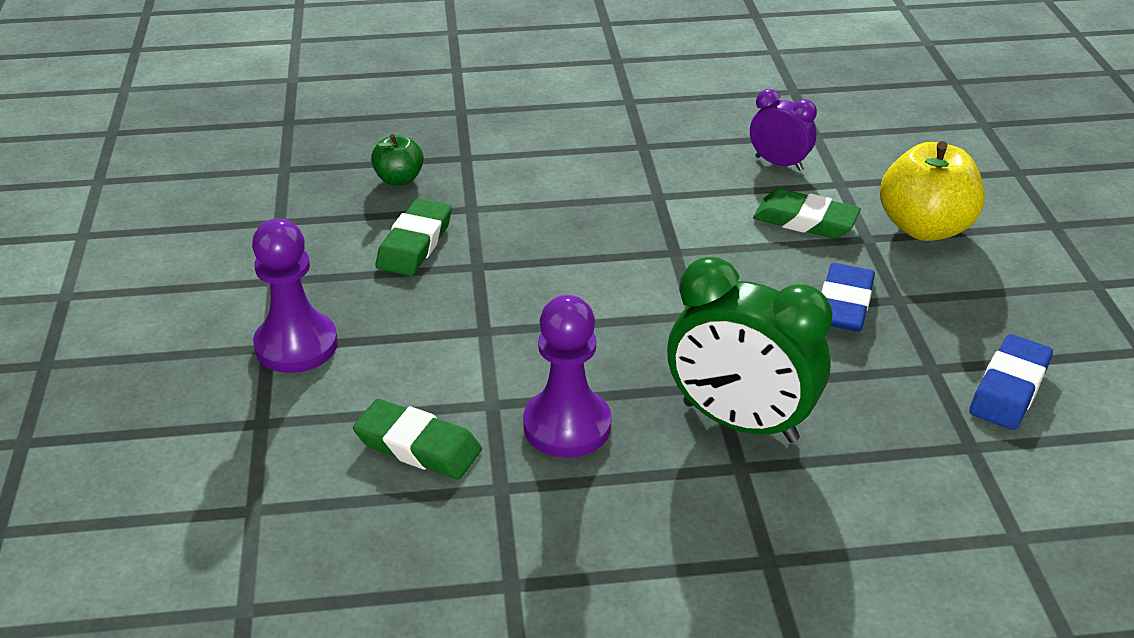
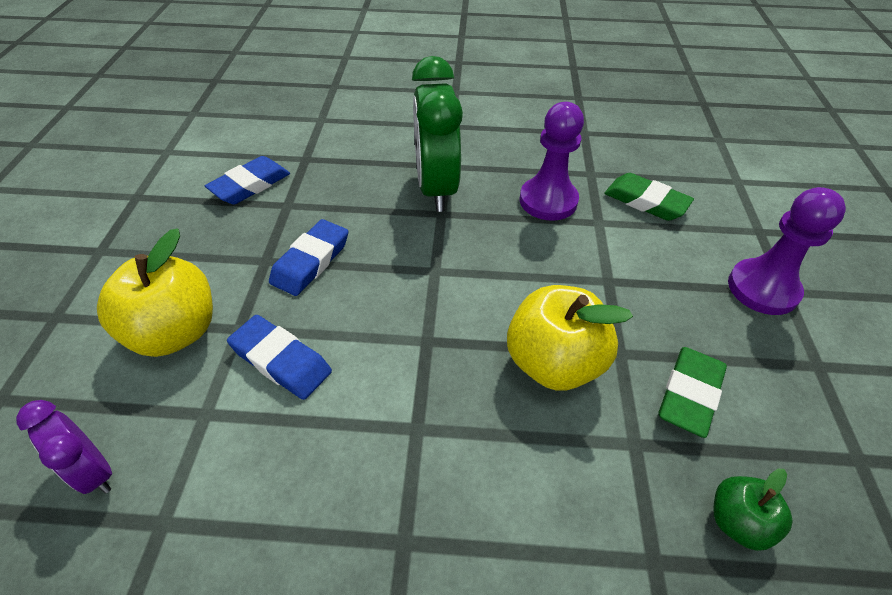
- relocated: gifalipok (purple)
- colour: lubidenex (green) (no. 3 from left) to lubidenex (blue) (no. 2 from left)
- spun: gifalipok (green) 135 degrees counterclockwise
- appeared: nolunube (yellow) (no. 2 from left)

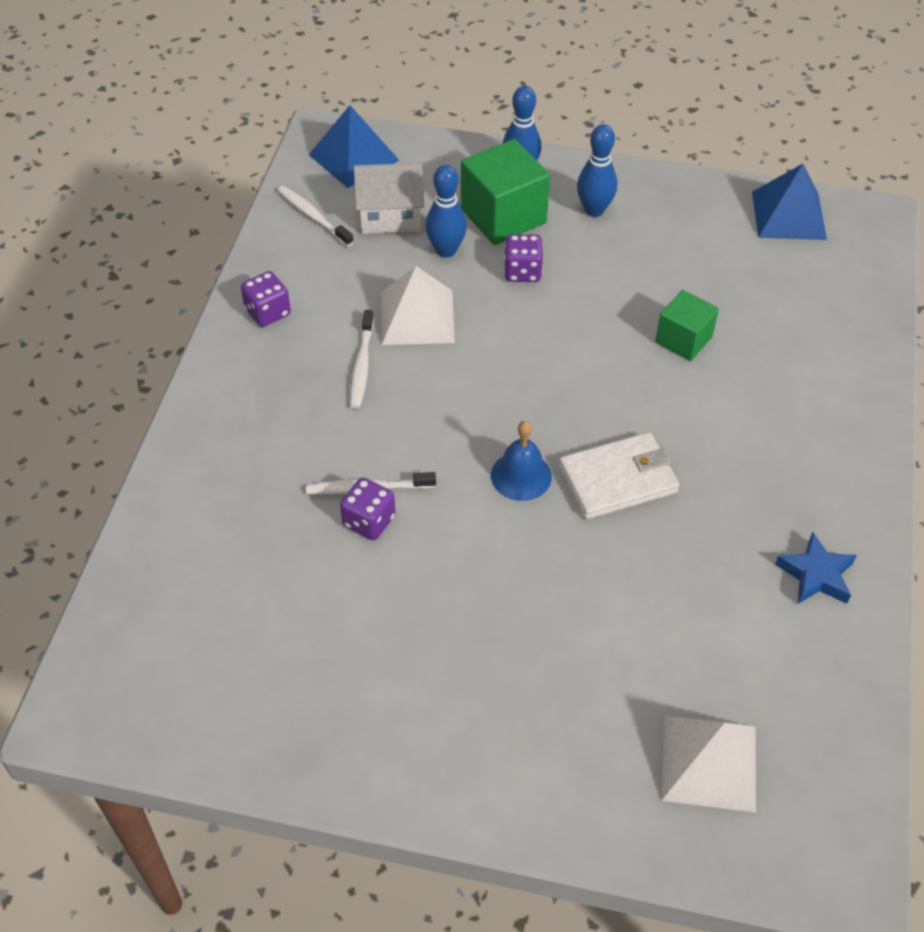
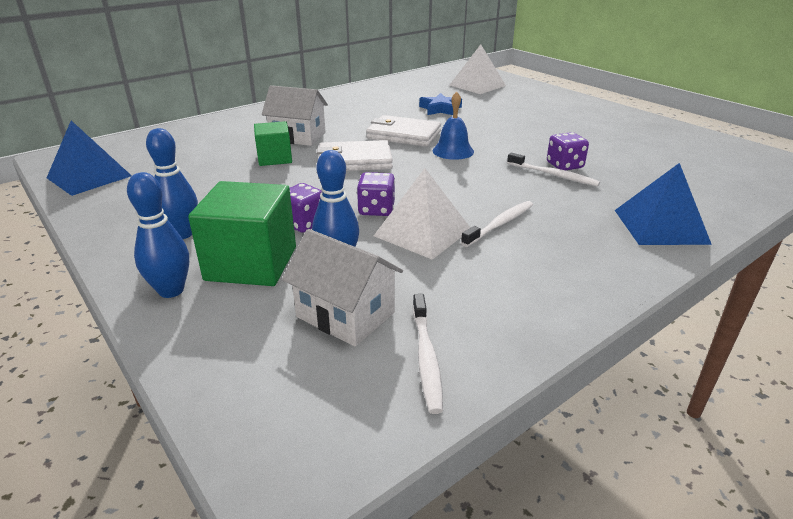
- appeared: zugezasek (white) (no. 1 from left)
- appeared: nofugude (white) (no. 1 from left)
- relocated: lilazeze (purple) (no. 1 from left in the first image) to lilazeze (purple) (no. 2 from left)
- relocated: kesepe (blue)
- relocated: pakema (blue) (no. 1 from left in the first image) to pakema (blue) (no. 2 from left)

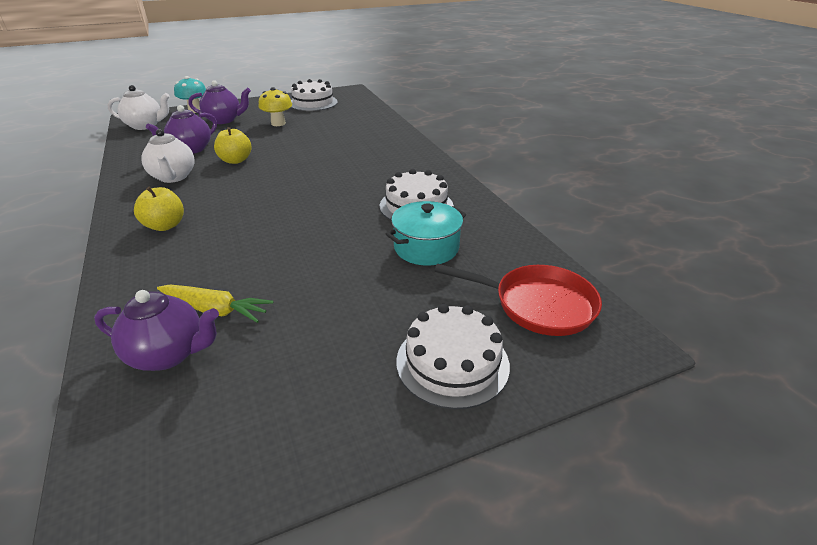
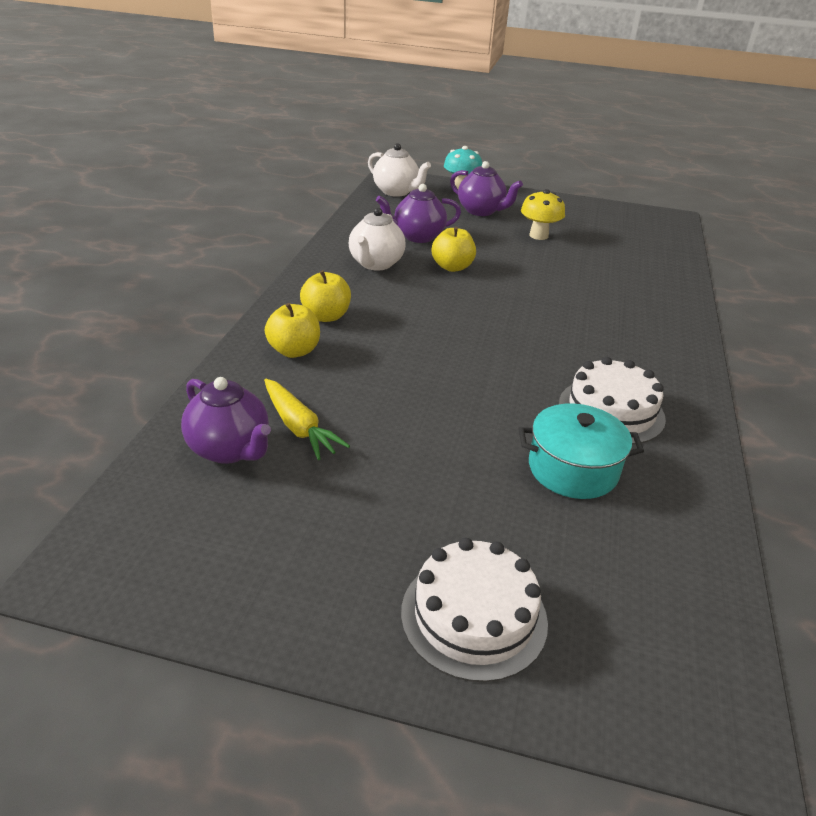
- appeared: nolunube (yellow) (no. 1 from left)
- missing: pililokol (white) (no. 1 from left)
- missing: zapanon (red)

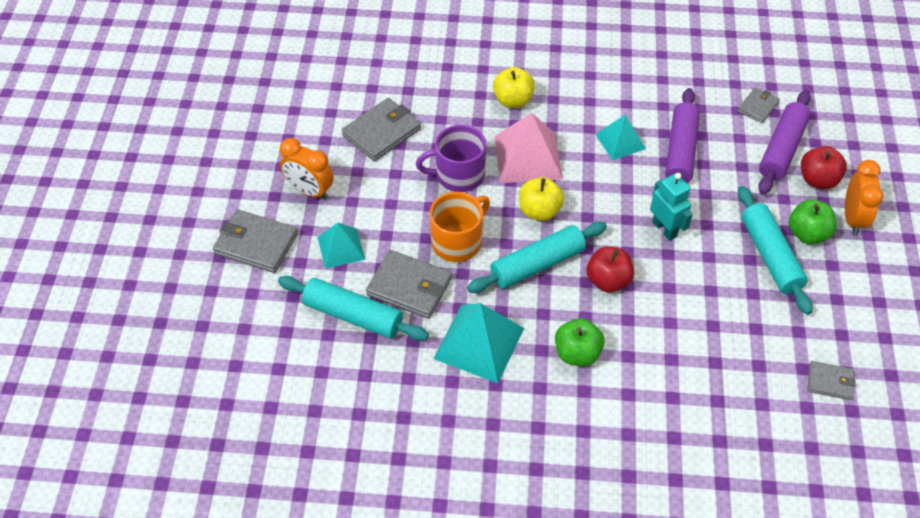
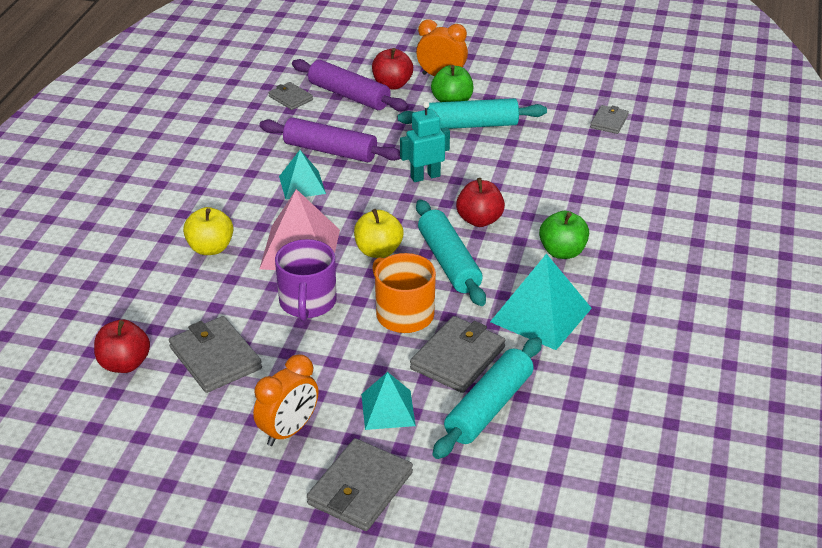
- appeared: nolunube (red) (no. 1 from left)

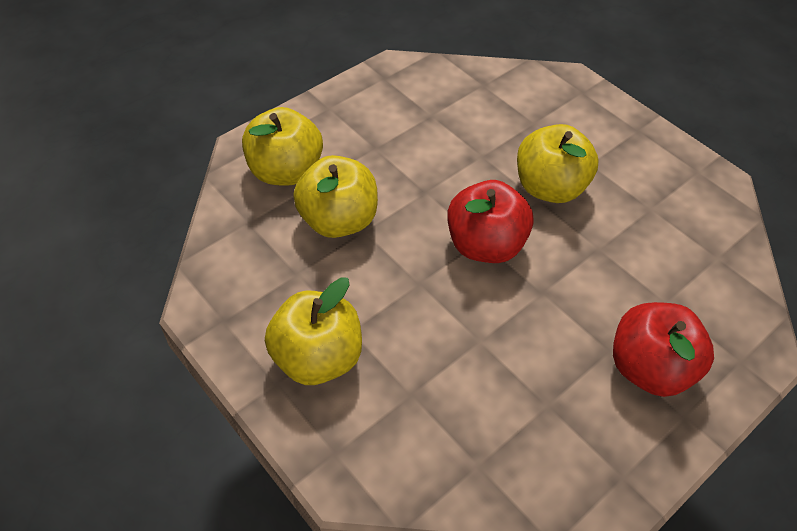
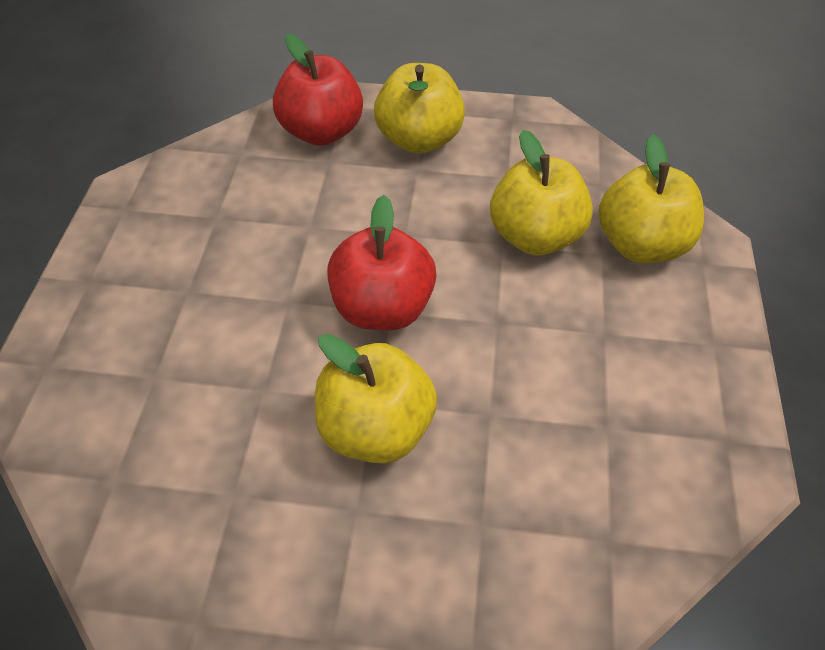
- relocated: nolunube (red) (no. 2 from left in the first image) to nolunube (red) (no. 1 from left)

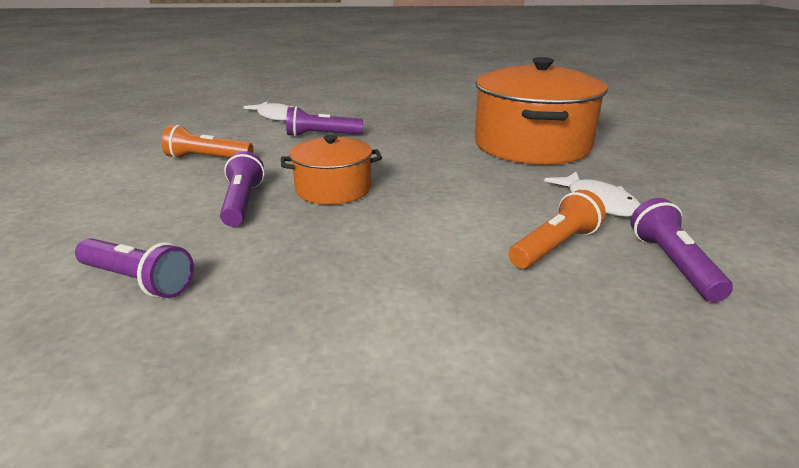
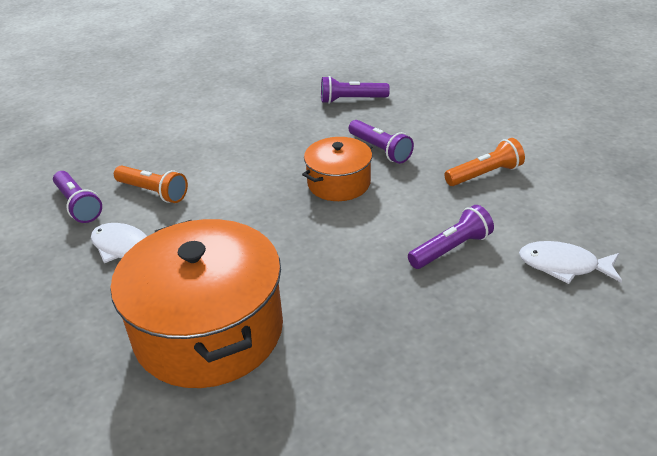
- spun: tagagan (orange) (no. 2 from left in the first image) 75 degrees counterclockwise

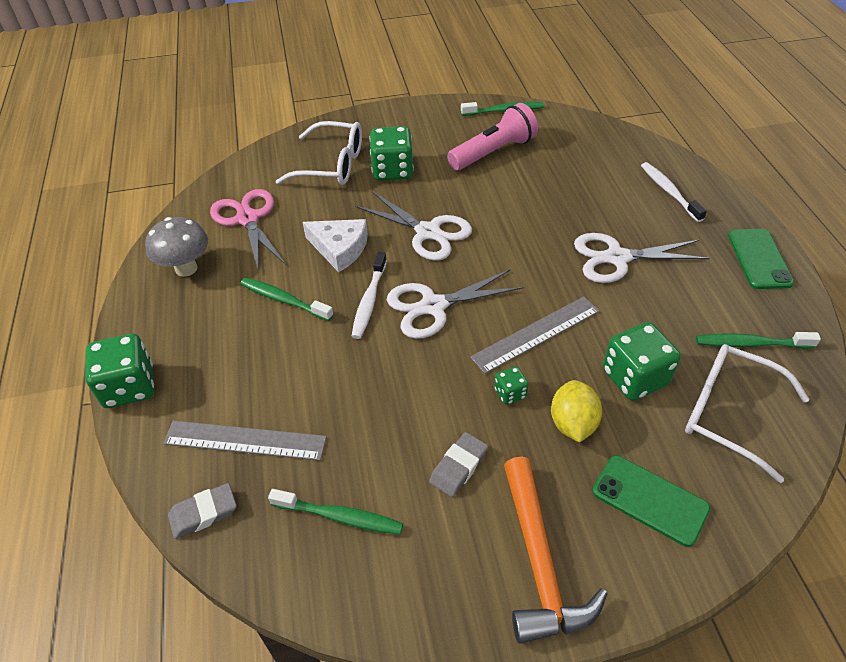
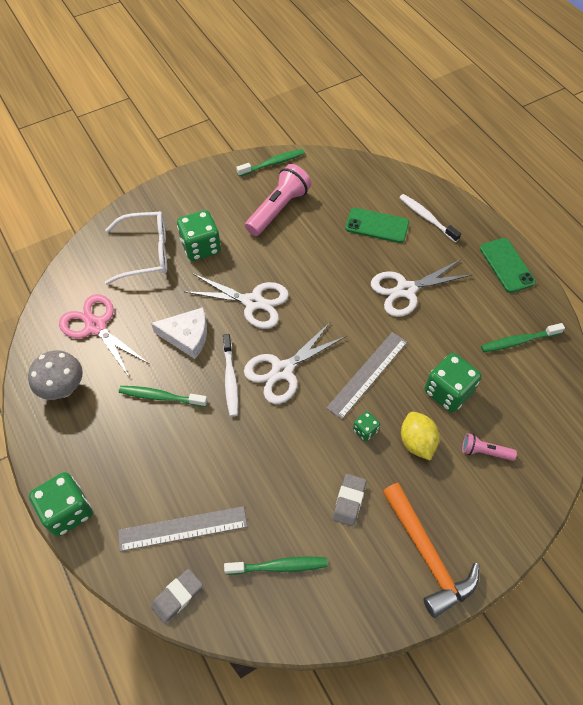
- relocated: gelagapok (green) (no. 1 from left)
- appeared: tagagan (pink) (no. 2 from left)
- missing: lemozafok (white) (no. 2 from left)

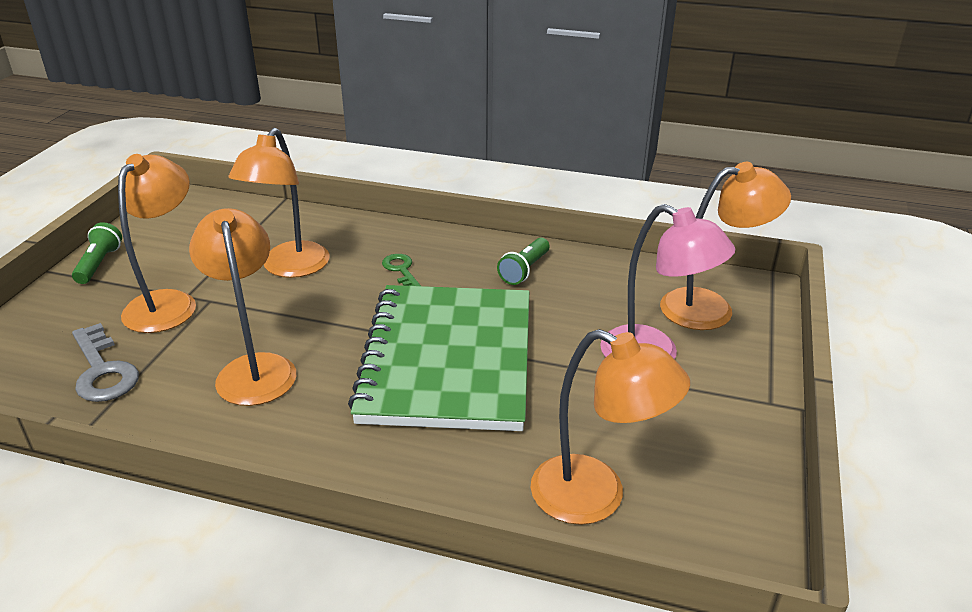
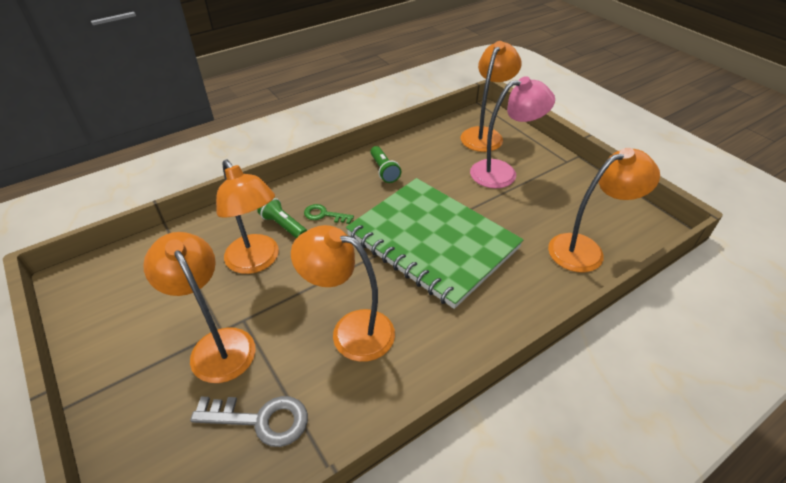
- relocated: tagagan (green) (no. 1 from left)

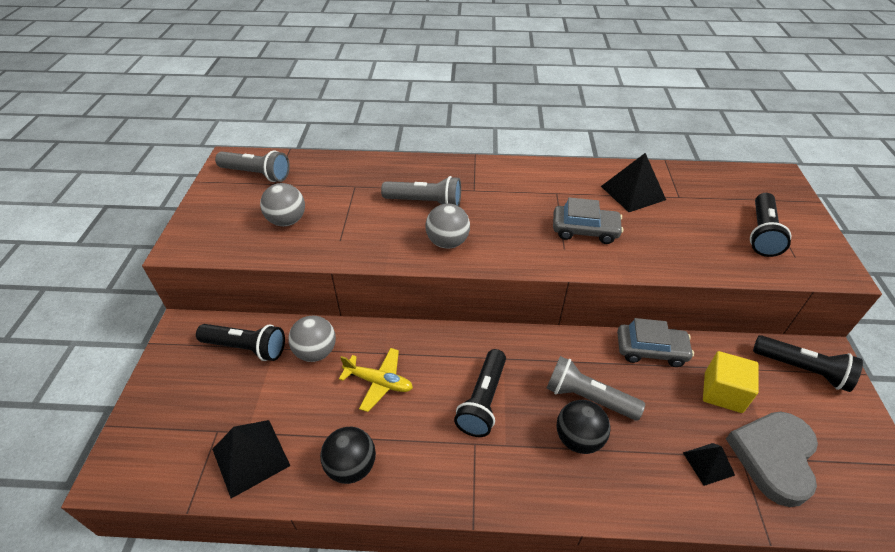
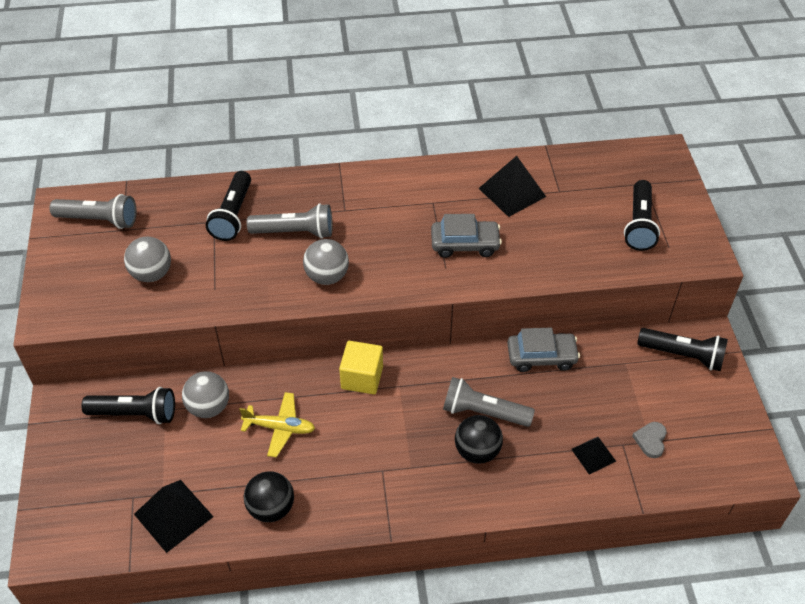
- relocated: tagagan (black) (no. 2 from left)
- relocated: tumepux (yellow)
- size: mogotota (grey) x0.45

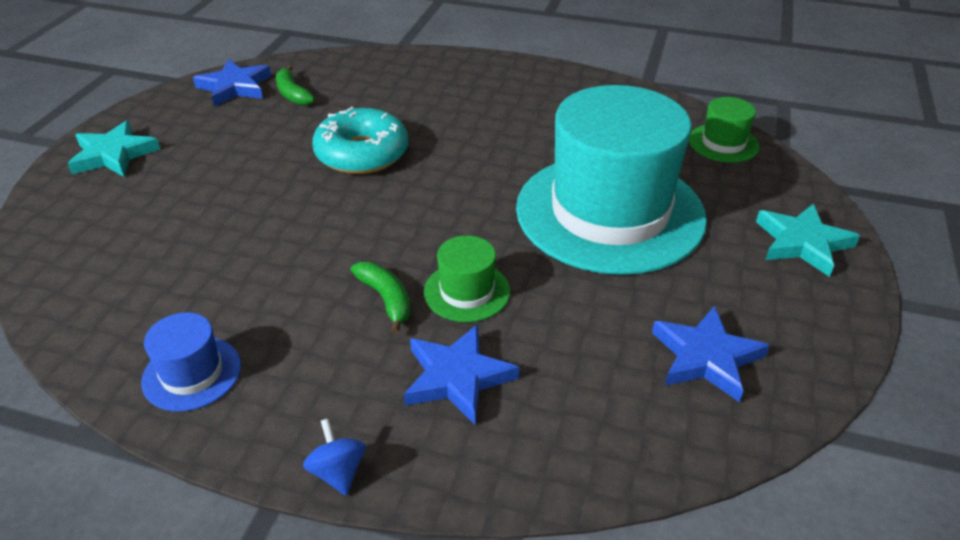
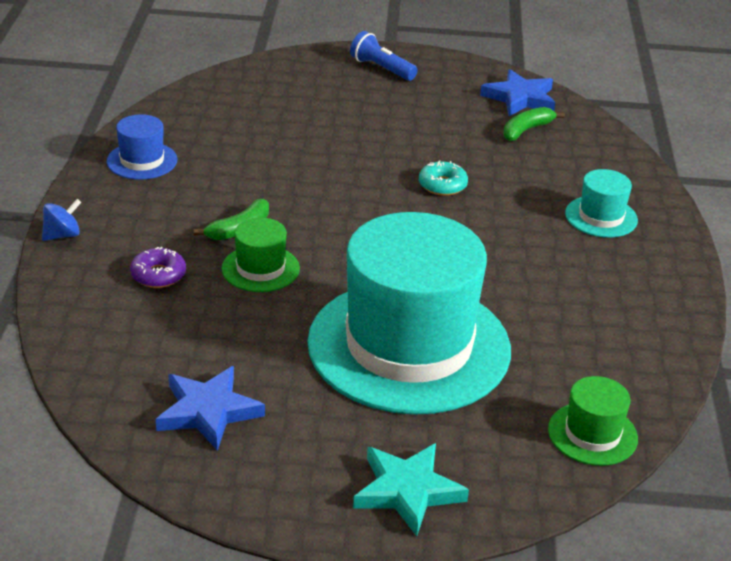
- exchanged: kesepe (blue) (no. 2 from left) to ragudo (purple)
- exchanged: kesepe (turquoise) (no. 1 from left) to tagagan (blue)
- size: ragudo (turquoise) x0.52
- appeared: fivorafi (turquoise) (no. 2 from left)

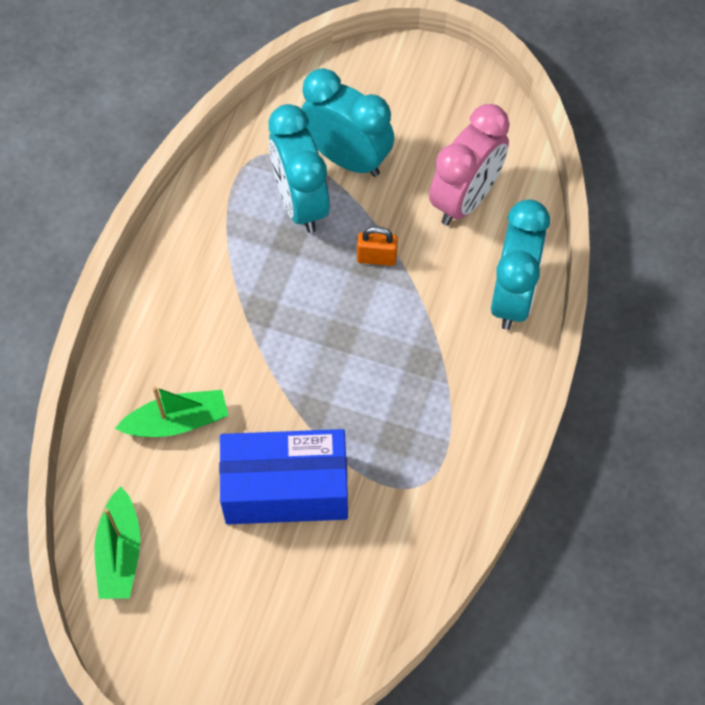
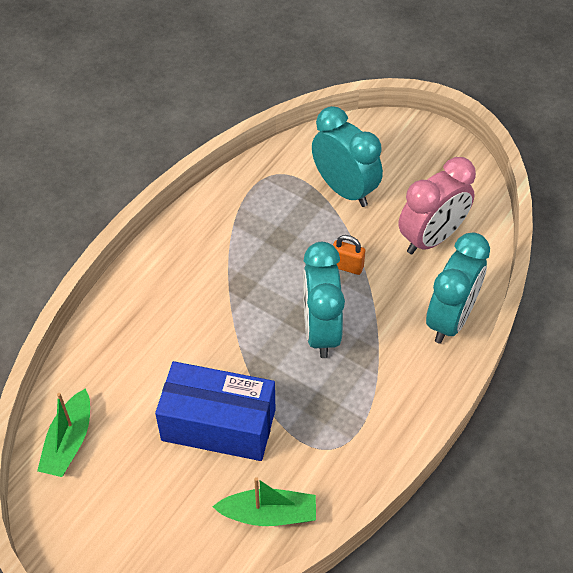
- relocated: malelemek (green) (no. 2 from left)
- relocated: gifalipok (turquoise) (no. 1 from left)

